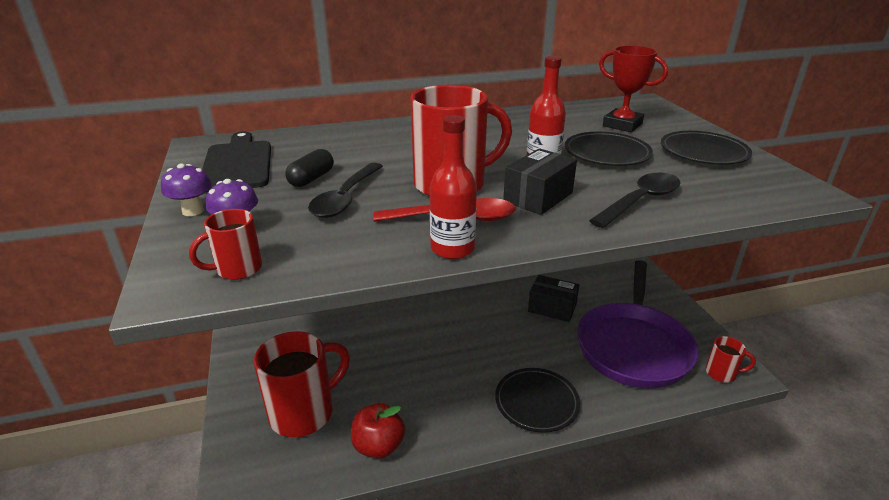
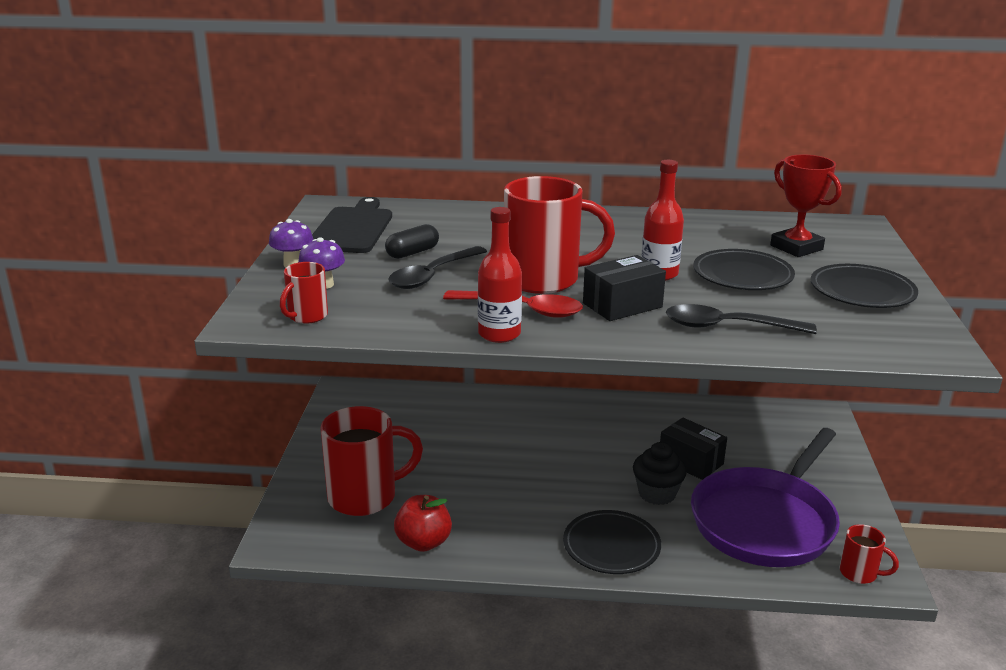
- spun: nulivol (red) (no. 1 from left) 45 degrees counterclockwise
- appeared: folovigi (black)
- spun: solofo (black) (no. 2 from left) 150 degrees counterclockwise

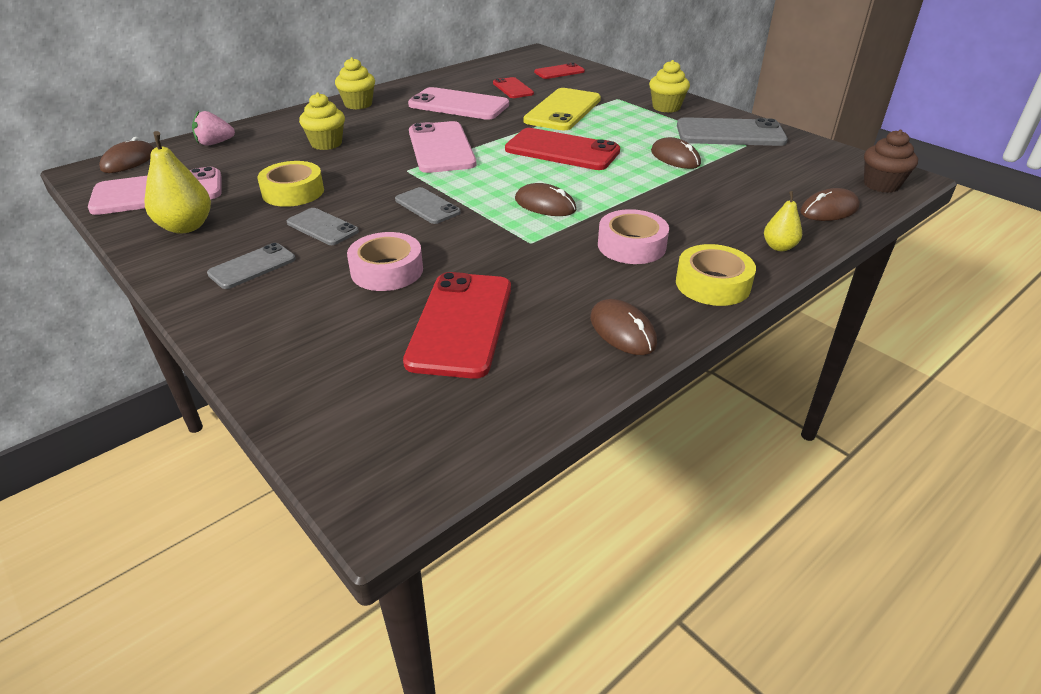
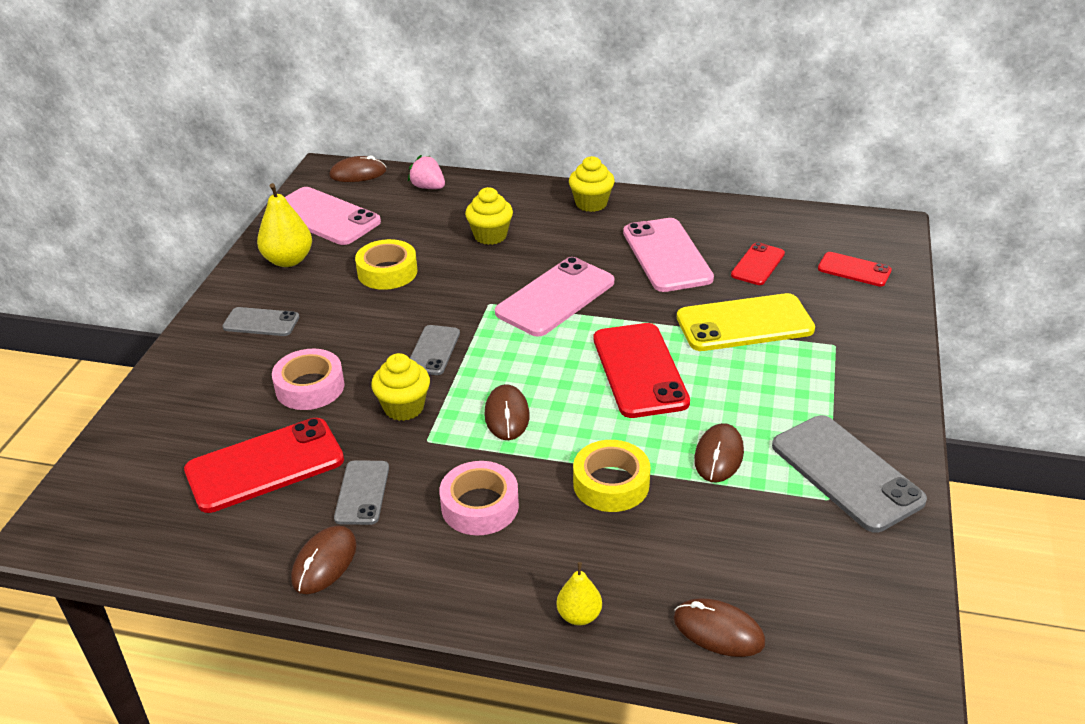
- relocated: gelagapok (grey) (no. 2 from left)
- relocated: folovigi (yellow) (no. 3 from left in the first image) to folovigi (yellow) (no. 1 from left)
- relocated: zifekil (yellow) (no. 2 from left)
- missing: folovigi (brown)

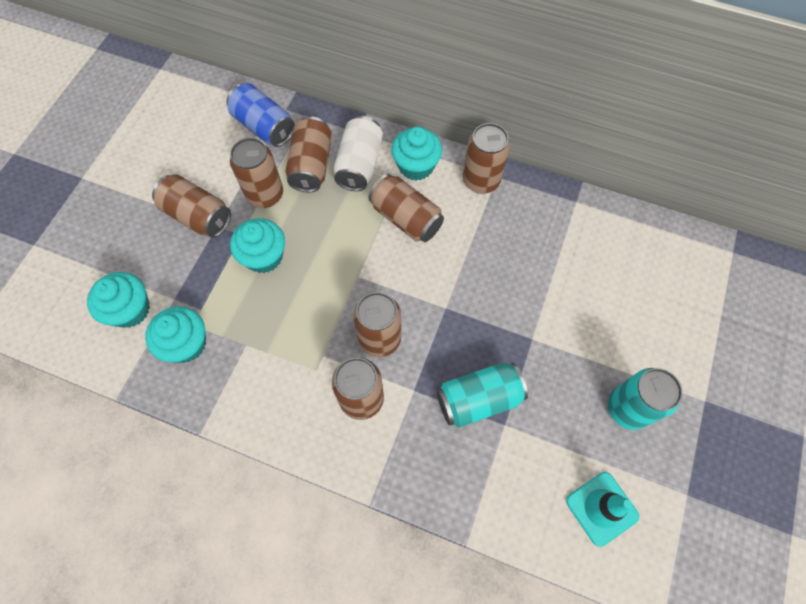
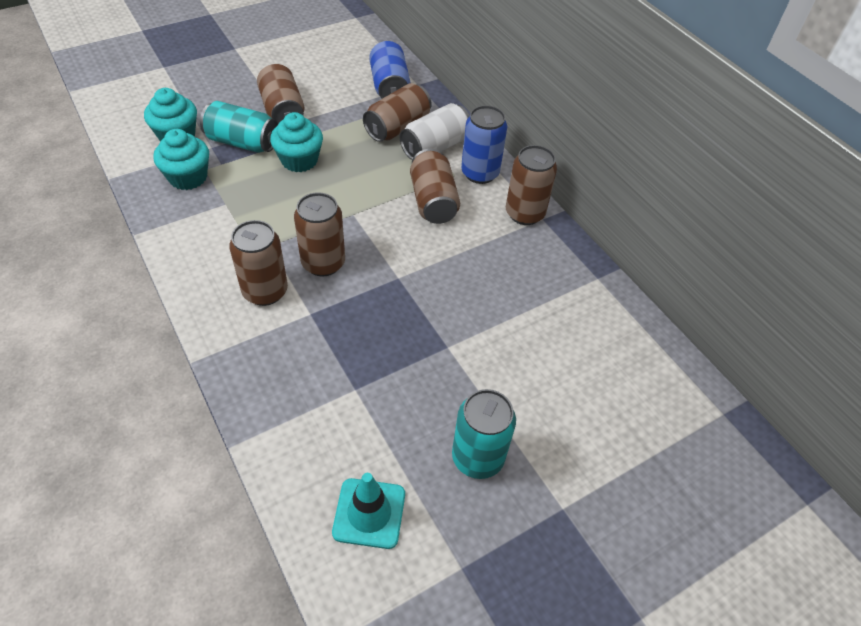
- relocated: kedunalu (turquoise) (no. 1 from left)
- exchanged: folovigi (turquoise) (no. 4 from left) to kedunalu (blue) (no. 2 from left)
- missing: kedunalu (brown) (no. 2 from left)

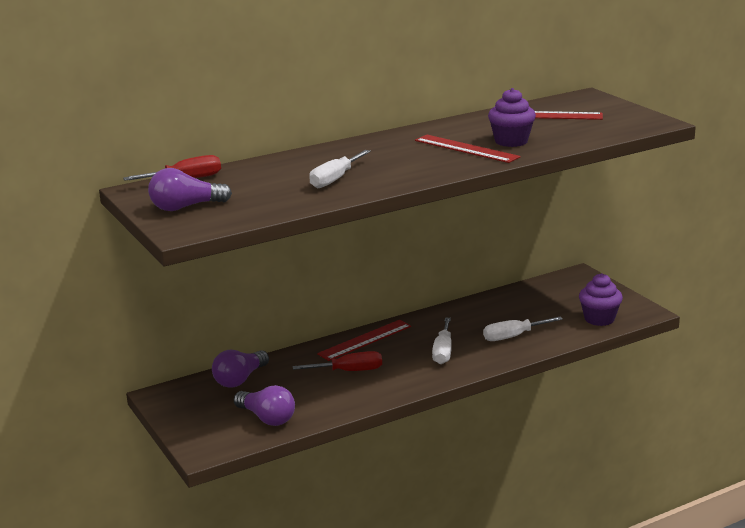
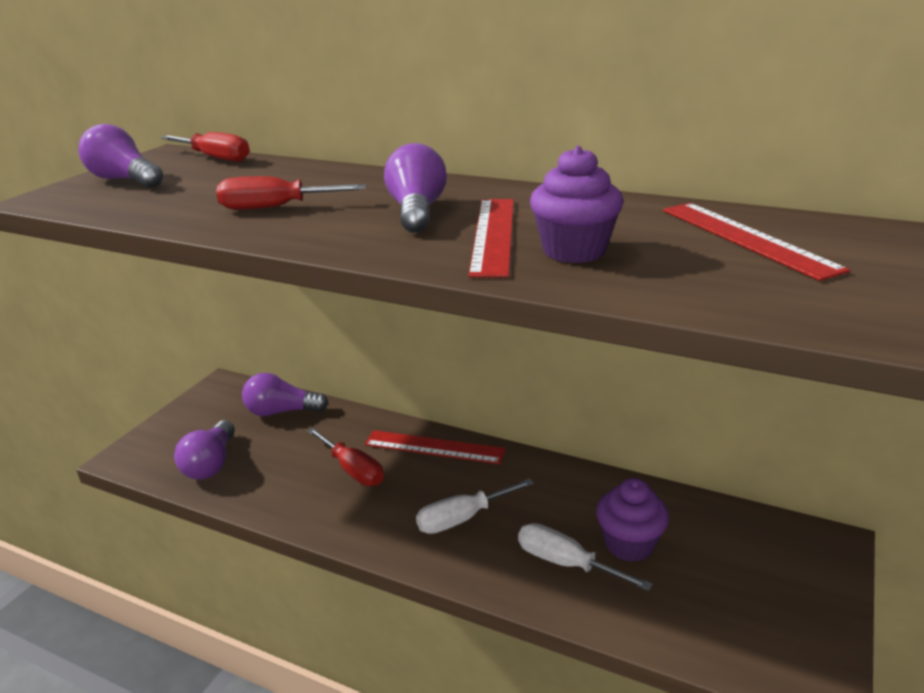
- colour: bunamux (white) (no. 1 from left) to bunamux (red) (no. 2 from left)
- appeared: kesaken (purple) (no. 4 from left)
- relocated: folovigi (purple) (no. 2 from left)

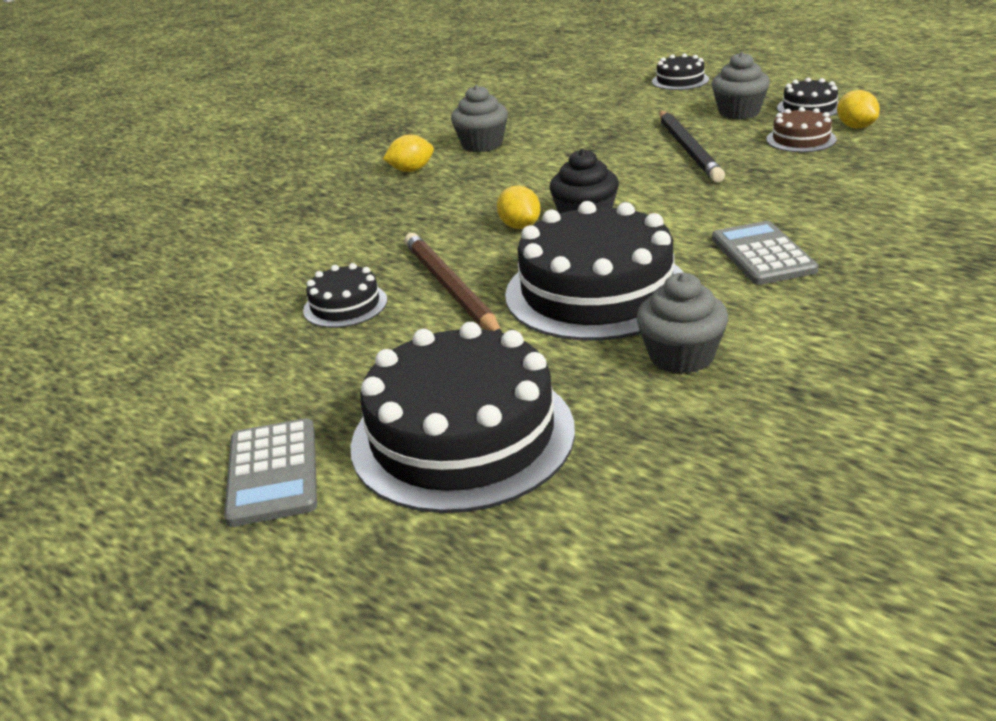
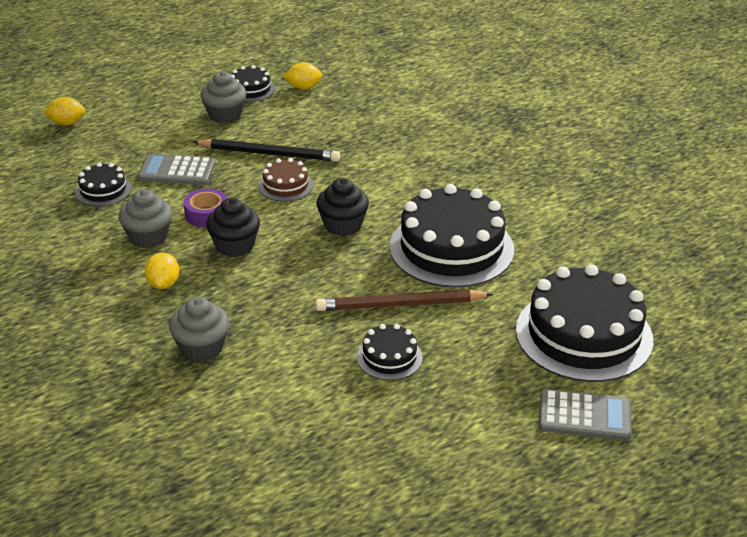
- relocated: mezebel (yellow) (no. 2 from left in the first image) to mezebel (yellow) (no. 1 from left)
- relocated: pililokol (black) (no. 4 from left in the first image) to pililokol (black) (no. 1 from left)
- relocated: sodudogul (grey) (no. 2 from left in the first image) to sodudogul (grey) (no. 1 from left)
- relocated: folovigi (grey) (no. 2 from left)
- appeared: zifekil (purple)
- appeared: folovigi (black) (no. 1 from left)
- relocated: pililokol (brown)

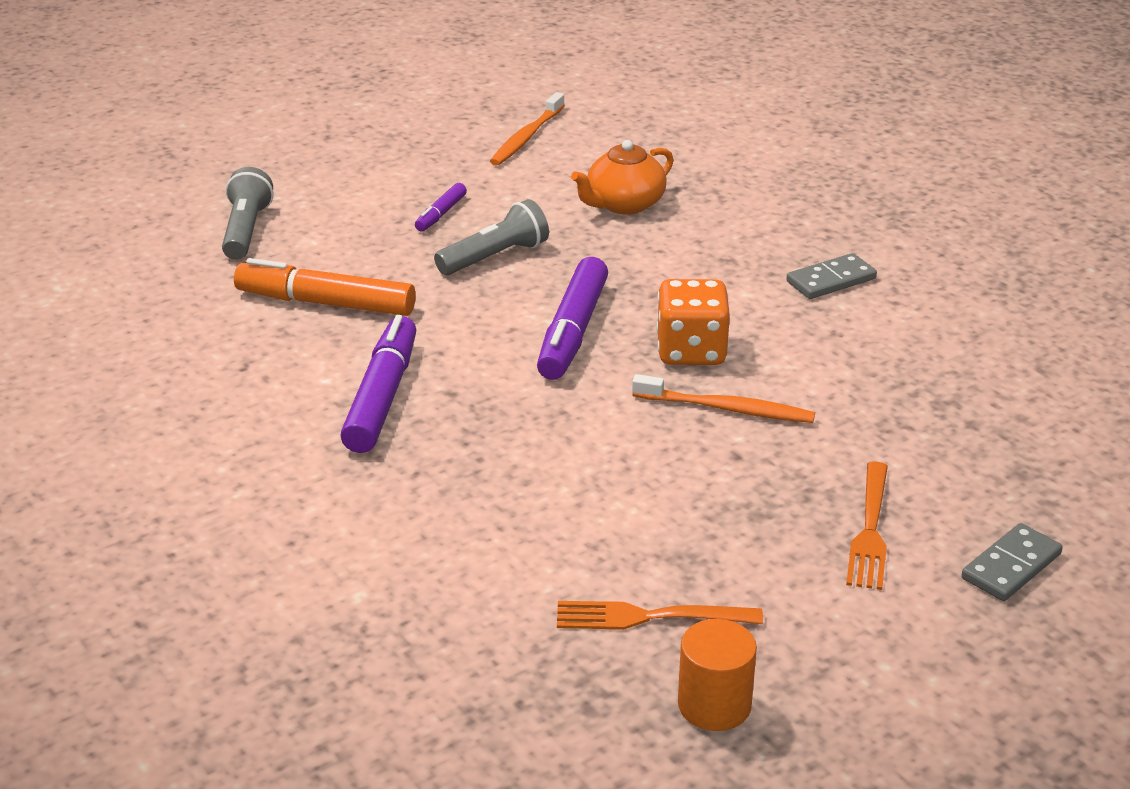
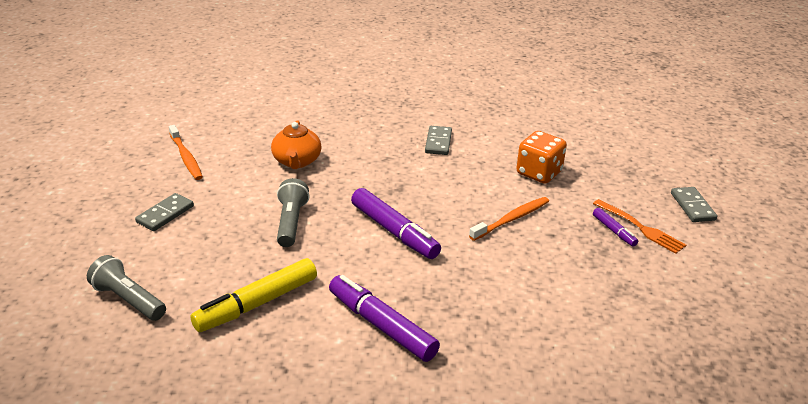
- appeared: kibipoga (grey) (no. 1 from left)
- colour: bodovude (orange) to bodovude (yellow)
- relocated: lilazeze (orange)
- relocated: bodovude (purple) (no. 2 from left in the first image) to bodovude (purple) (no. 3 from left)
- missing: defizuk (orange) (no. 1 from left)
- missing: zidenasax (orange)

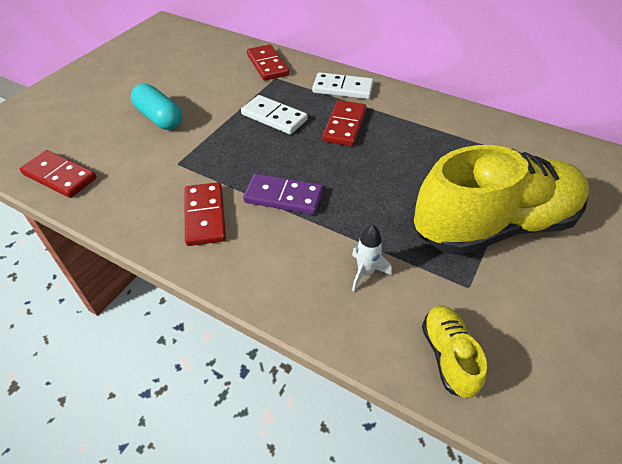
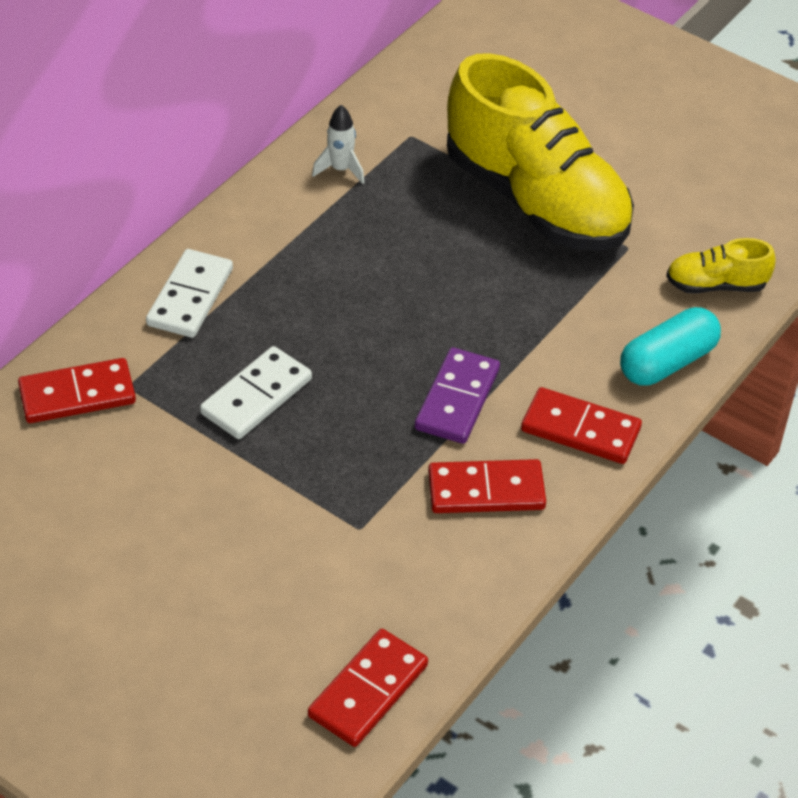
- relocated: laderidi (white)
- spun: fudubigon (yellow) (no. 2 from left in the first image) 150 degrees clockwise
- relocated: kibipoga (red) (no. 4 from left)
- relocated: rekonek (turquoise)

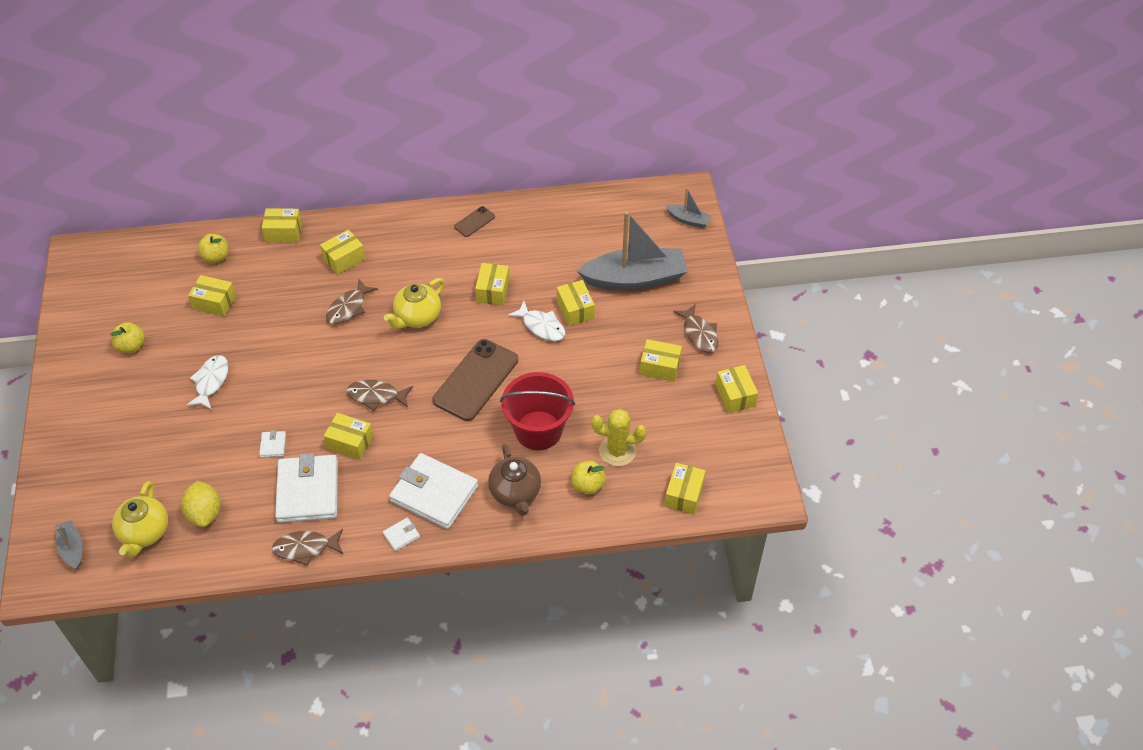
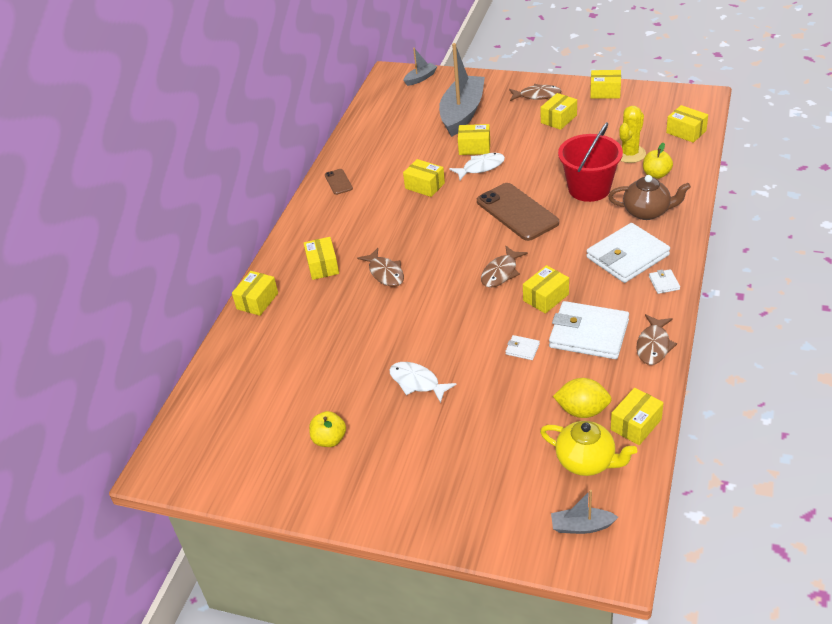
- relocated: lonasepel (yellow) (no. 1 from left in the first image) to lonasepel (yellow) (no. 8 from left)
- missing: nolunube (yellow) (no. 2 from left)
- missing: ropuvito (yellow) (no. 2 from left)

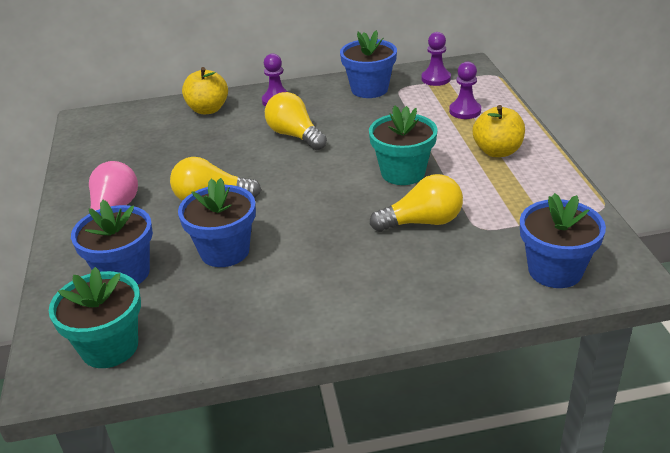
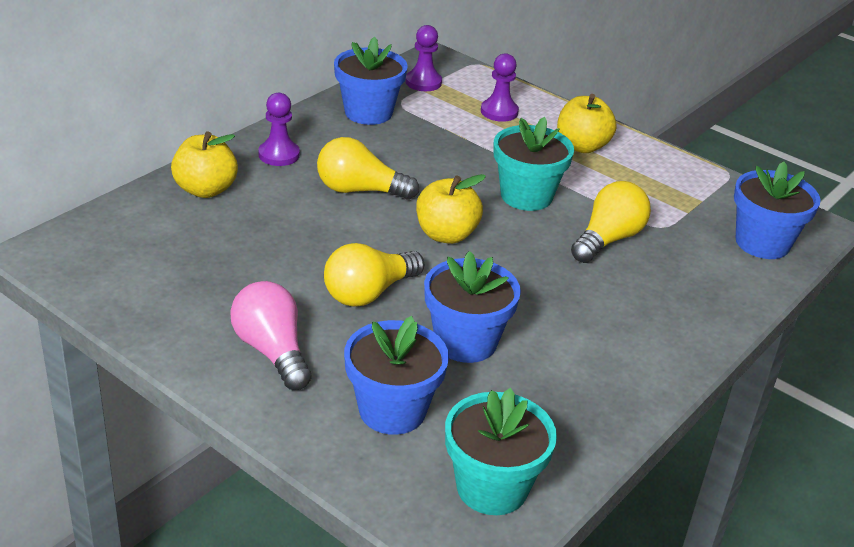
- appeared: nolunube (yellow) (no. 2 from left)

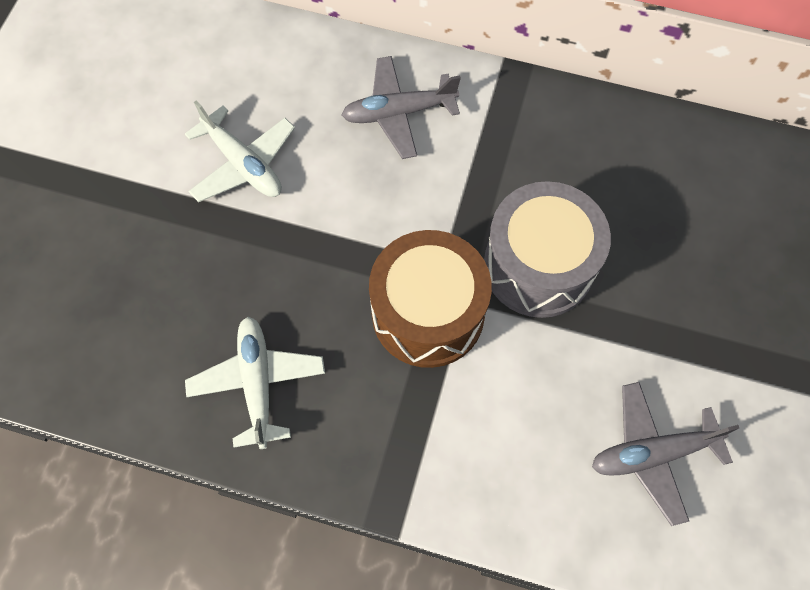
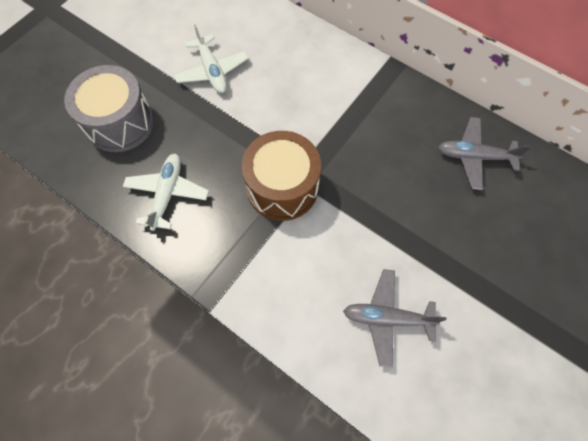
- relocated: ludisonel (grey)
- relocated: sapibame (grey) (no. 1 from left in the first image) to sapibame (grey) (no. 2 from left)

